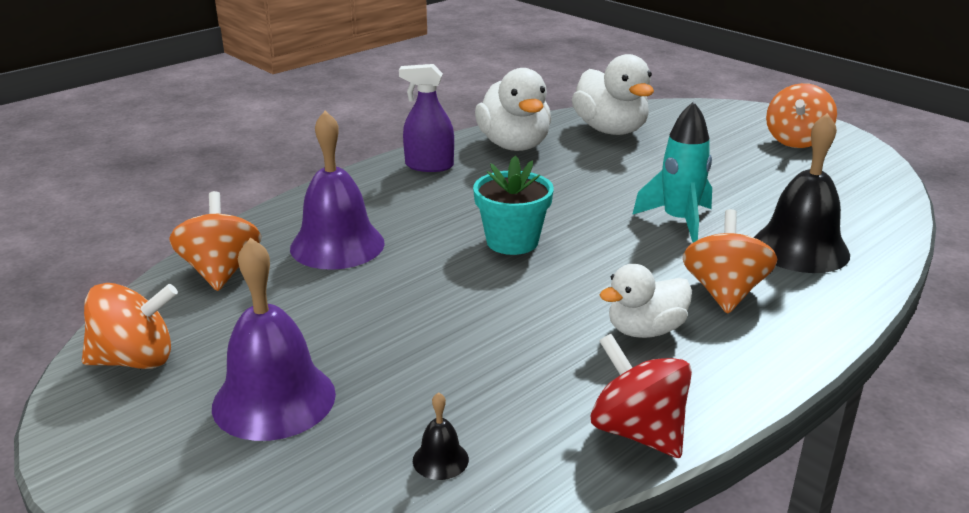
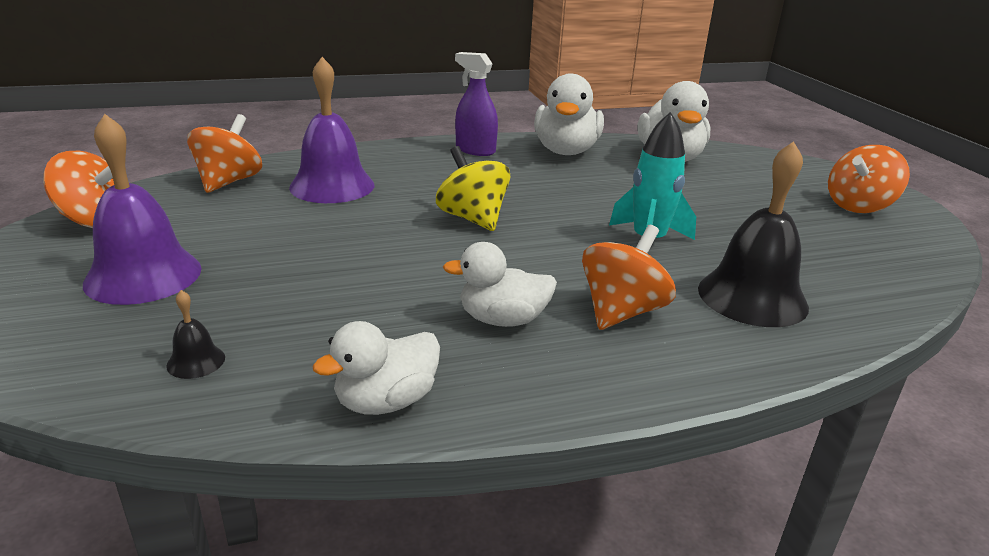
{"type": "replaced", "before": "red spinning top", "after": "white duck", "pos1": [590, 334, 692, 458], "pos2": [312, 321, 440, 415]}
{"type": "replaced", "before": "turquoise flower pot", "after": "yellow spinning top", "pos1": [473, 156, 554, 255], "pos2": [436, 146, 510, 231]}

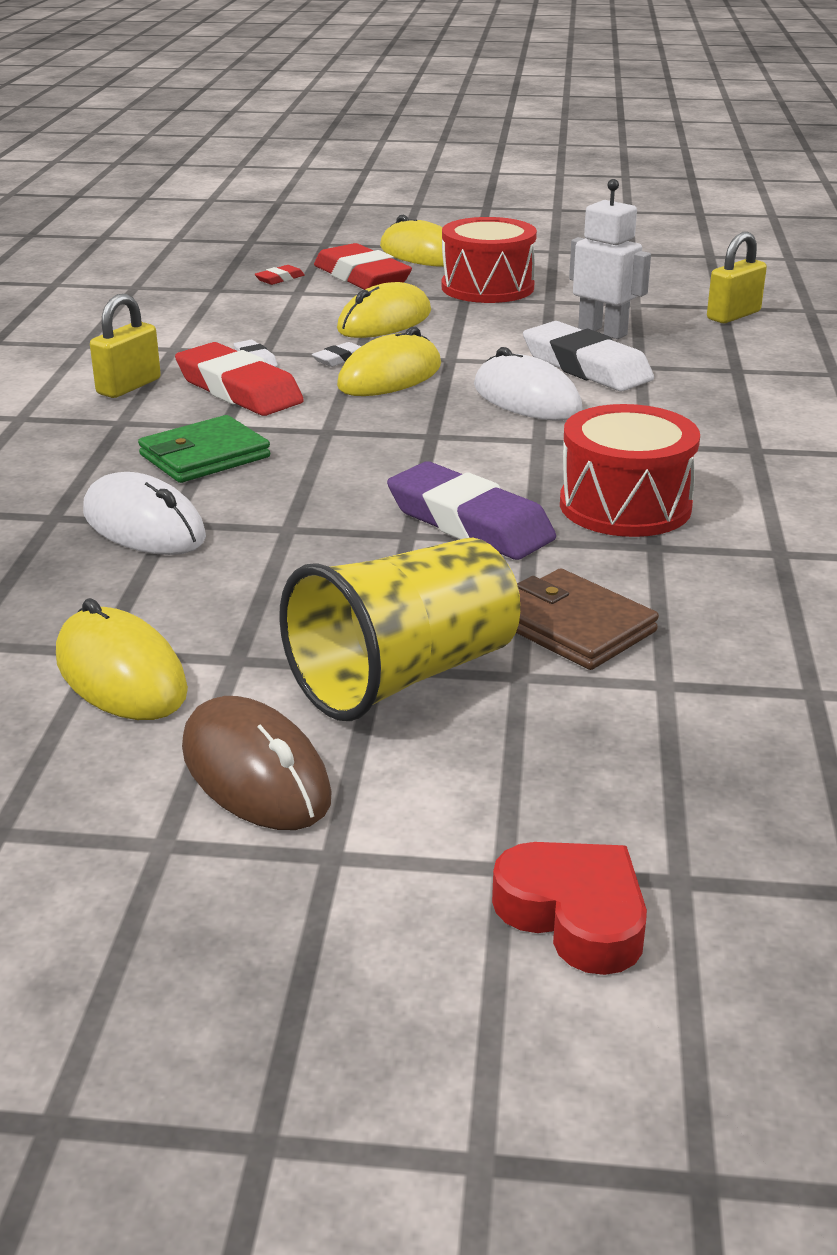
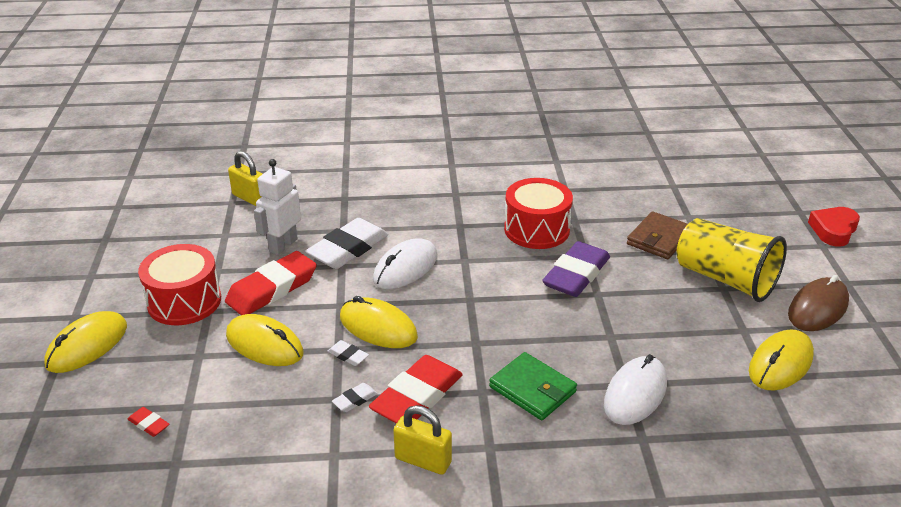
{"type": "moved", "before": "red eraser", "pos1": [314, 243, 412, 290], "pos2": [225, 251, 317, 315]}

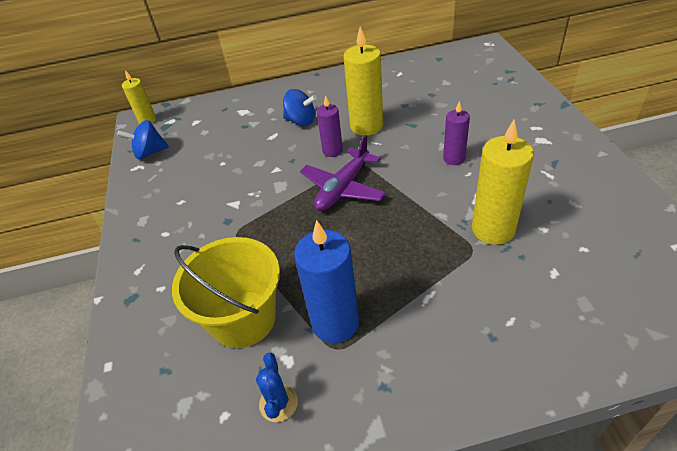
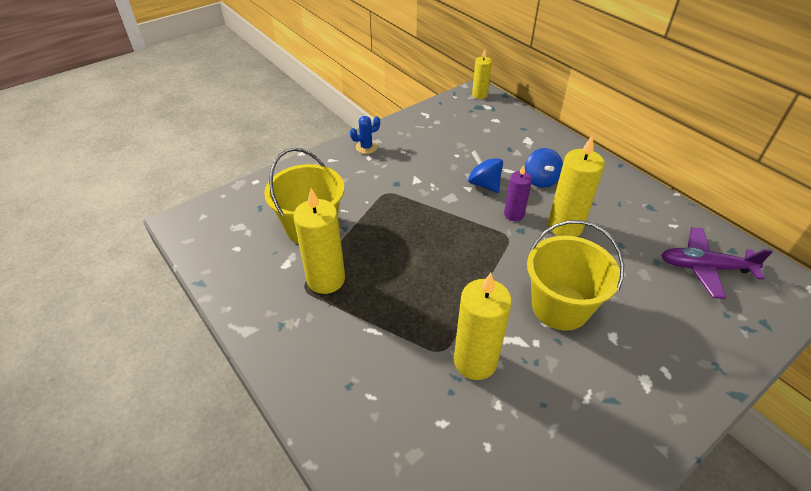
{"type": "recoloured", "before": "blue candle", "after": "yellow candle", "pos1": [294, 220, 359, 343], "pos2": [293, 188, 345, 294]}
{"type": "moved", "before": "blue cactus", "pos1": [256, 353, 298, 422], "pos2": [350, 116, 380, 154]}
{"type": "moved", "before": "blue spinning top", "pos1": [117, 120, 169, 160], "pos2": [468, 150, 503, 193]}
{"type": "replaced", "before": "purple candle", "after": "yellow bucket", "pos1": [443, 101, 470, 165], "pos2": [527, 220, 624, 331]}
{"type": "moved", "before": "purple plane", "pos1": [300, 135, 386, 211], "pos2": [661, 227, 773, 299]}

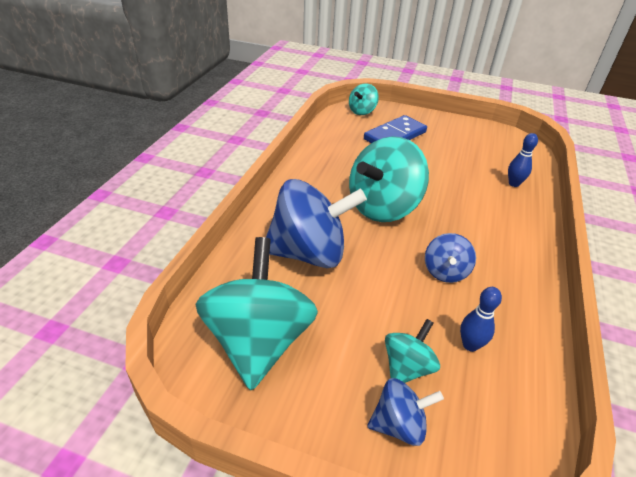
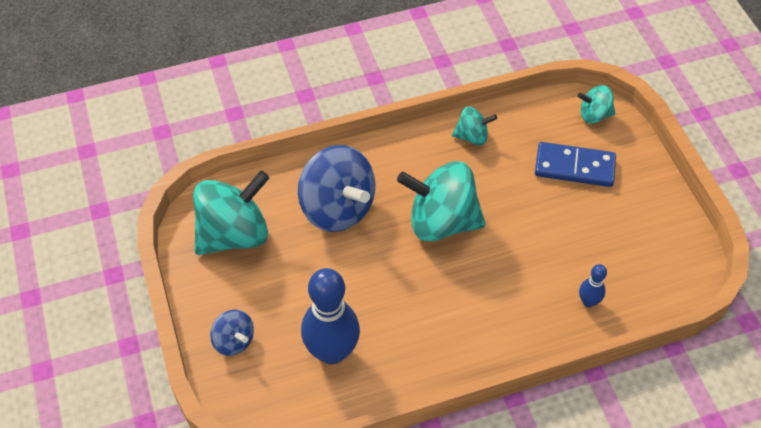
{"type": "resized", "before": "blue bowling pin", "pos1": [460, 287, 502, 352], "pos2": [301, 268, 360, 364], "scale": 2.17}
{"type": "moved", "before": "turquoise spinning top", "pos1": [385, 319, 440, 383], "pos2": [452, 107, 497, 145]}
{"type": "removed", "before": "blue spinning top", "pos1": [425, 233, 476, 283]}

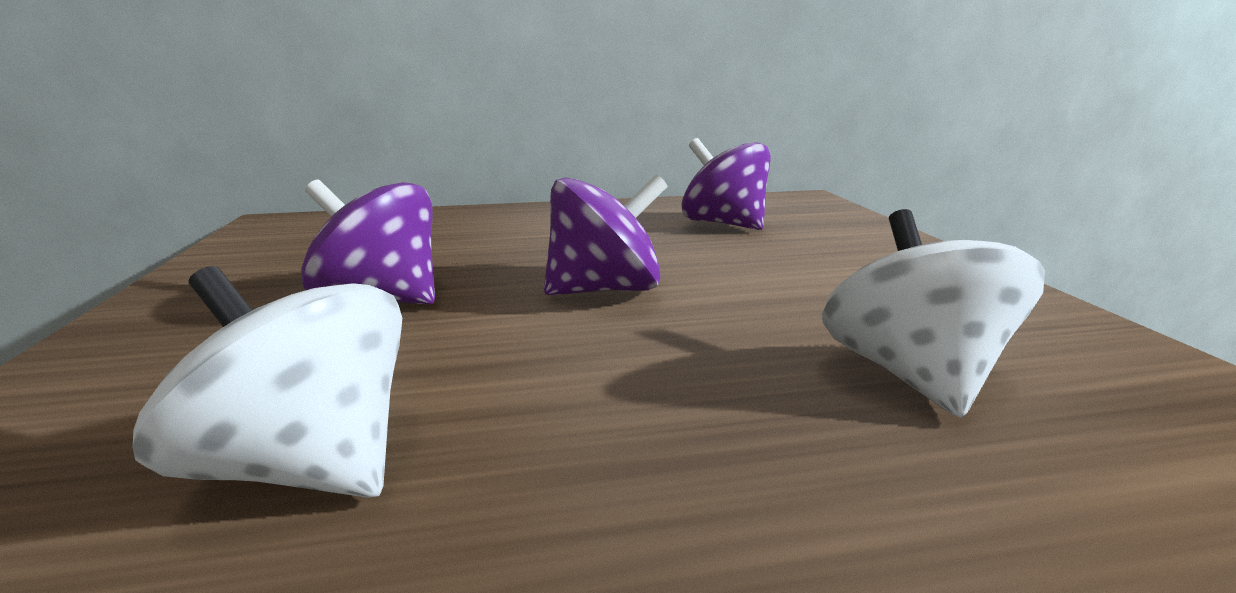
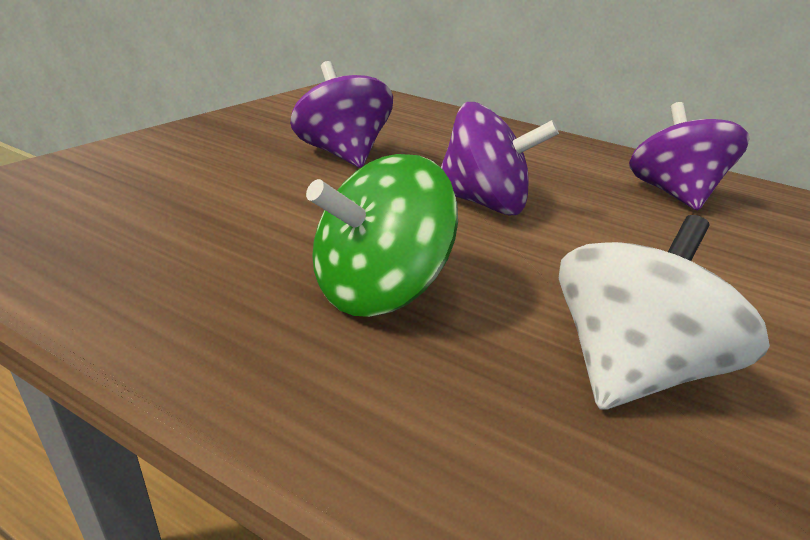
{"type": "added", "after": "green spinning top", "pos2": [306, 154, 458, 317]}
{"type": "removed", "before": "white spinning top", "pos1": [133, 266, 402, 498]}

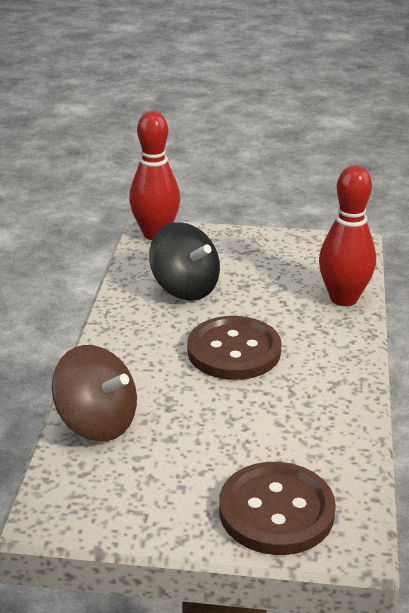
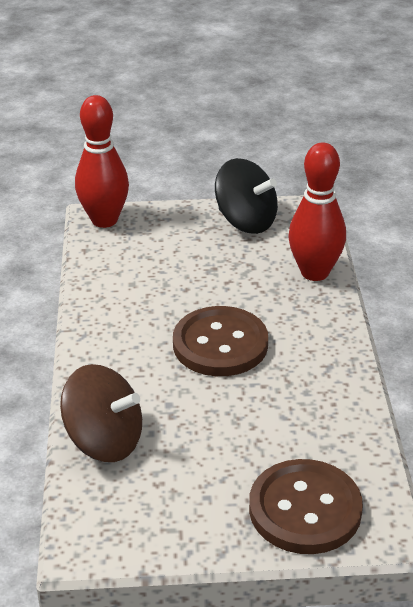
{"type": "moved", "before": "black spinning top", "pos1": [149, 222, 220, 301], "pos2": [215, 158, 278, 234]}

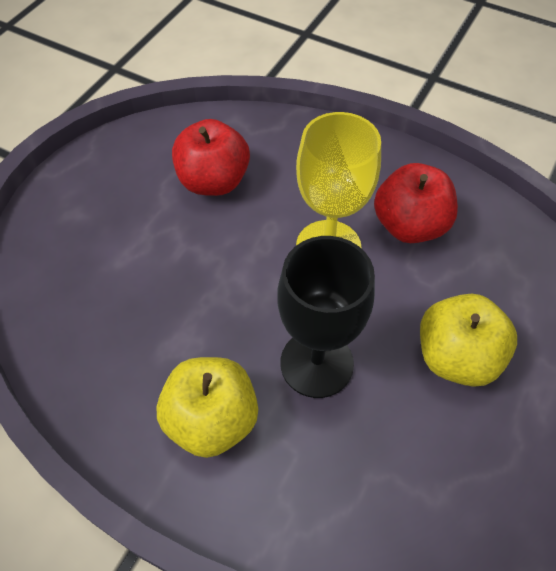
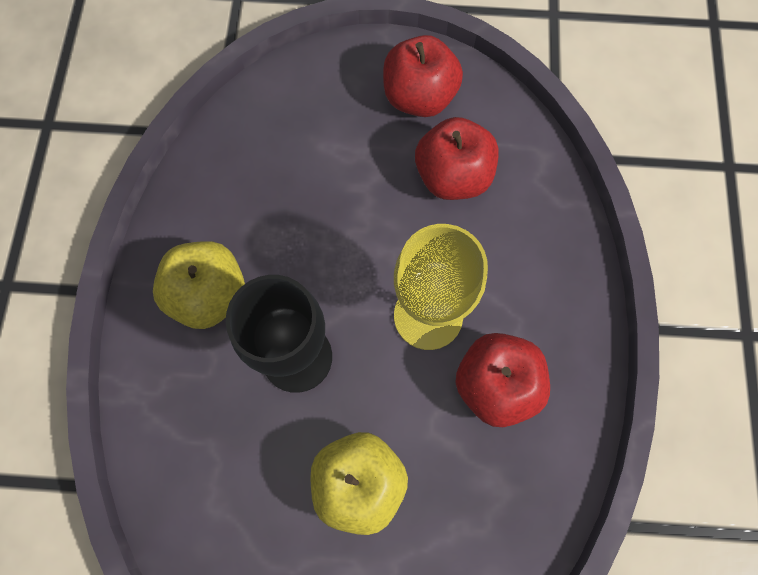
{"type": "added", "after": "red apple", "pos2": [383, 35, 463, 117]}

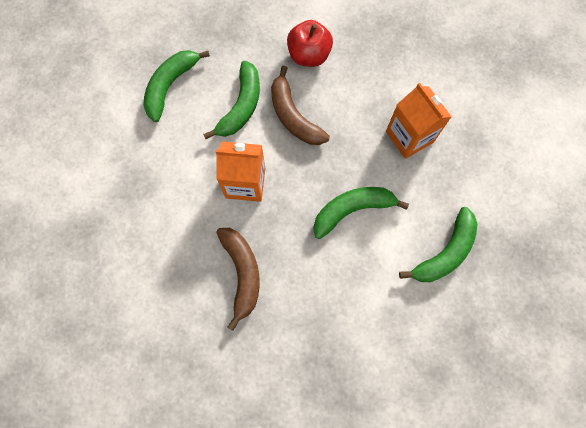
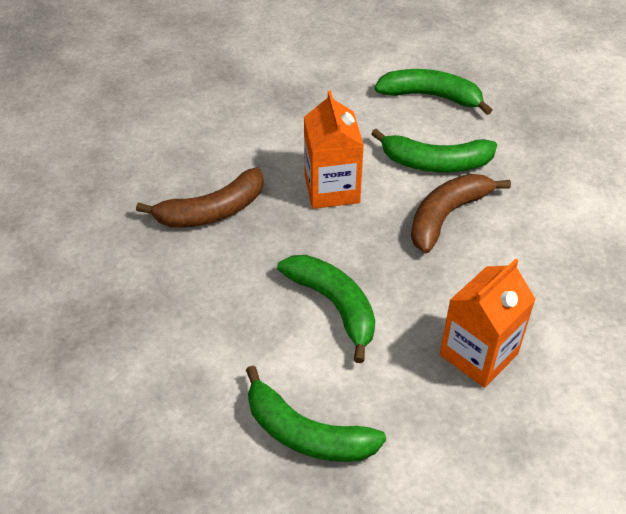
{"type": "removed", "before": "red apple", "pos1": [287, 20, 333, 67]}

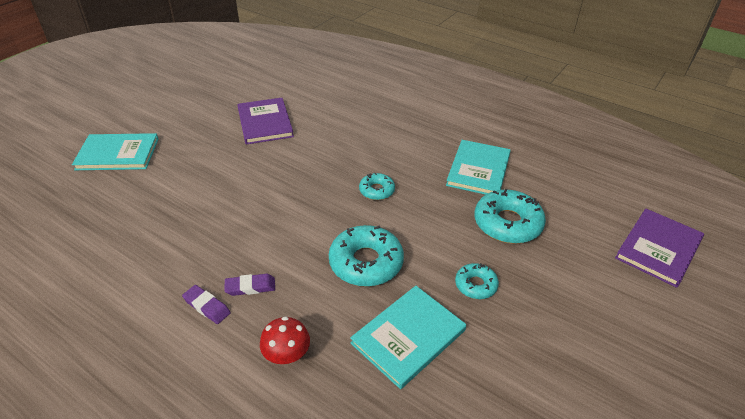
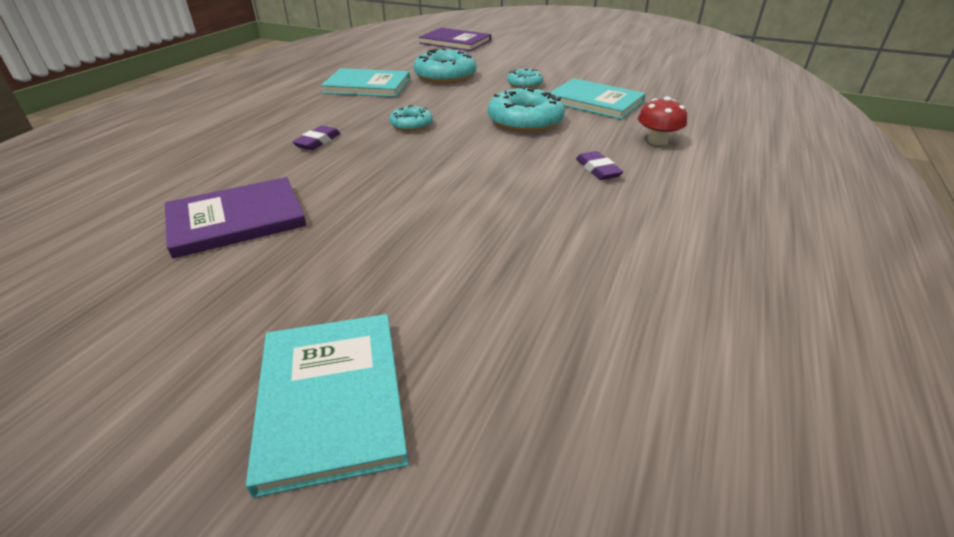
{"type": "moved", "before": "purple eraser", "pos1": [182, 285, 231, 324], "pos2": [292, 125, 340, 150]}

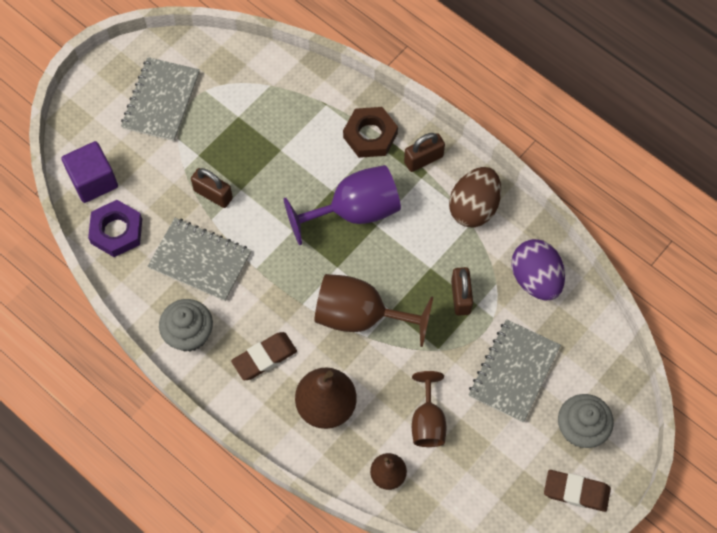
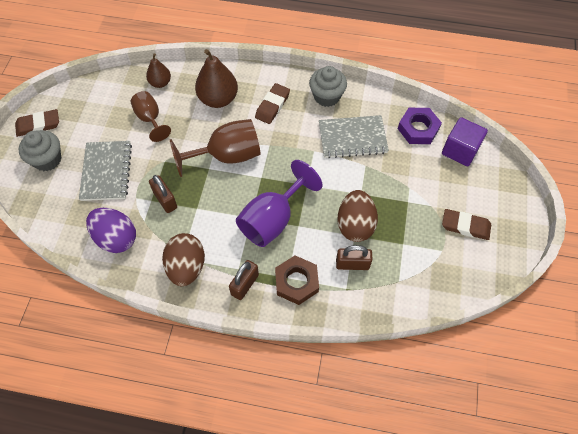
{"type": "moved", "before": "brown padlock", "pos1": [191, 168, 233, 208], "pos2": [336, 245, 373, 270]}
{"type": "added", "after": "brown egg", "pos2": [337, 190, 378, 242]}
{"type": "replaced", "before": "grey notebook", "after": "brown eraser", "pos1": [121, 57, 200, 141], "pos2": [442, 209, 491, 240]}

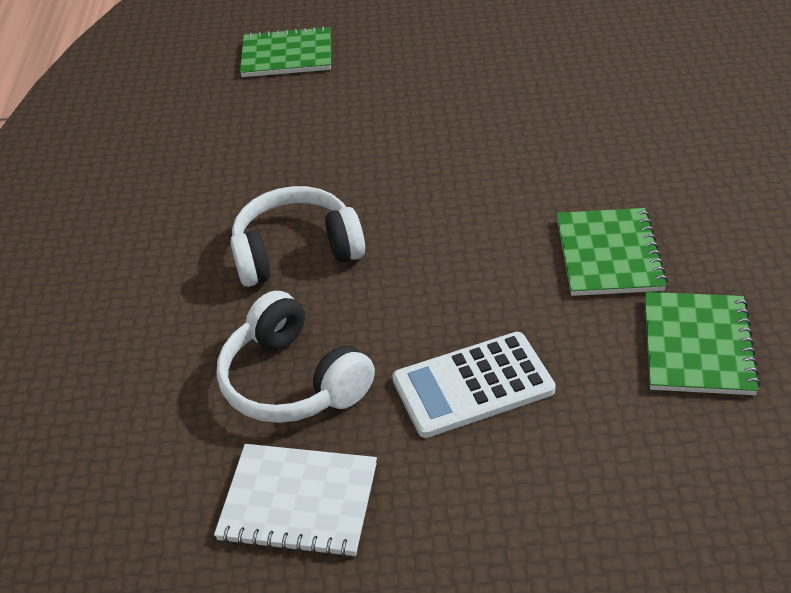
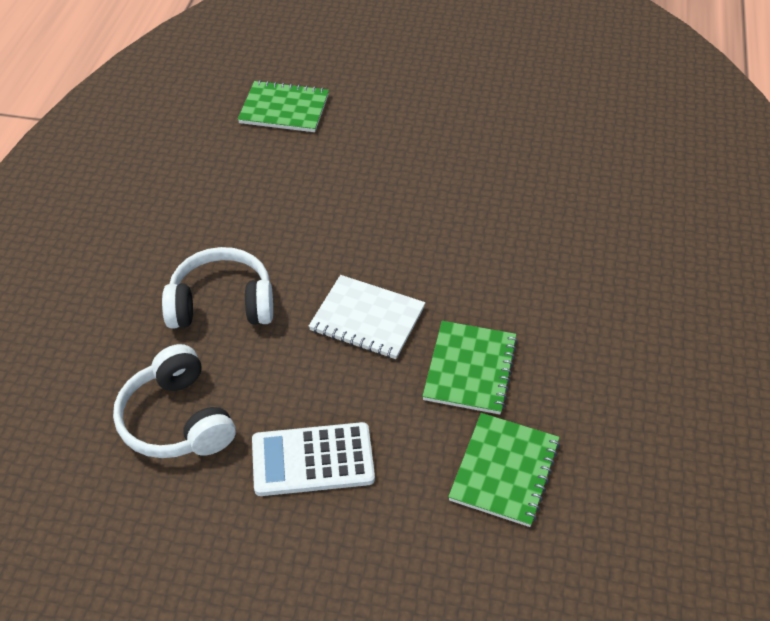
{"type": "moved", "before": "white notebook", "pos1": [214, 444, 377, 557], "pos2": [309, 275, 425, 359]}

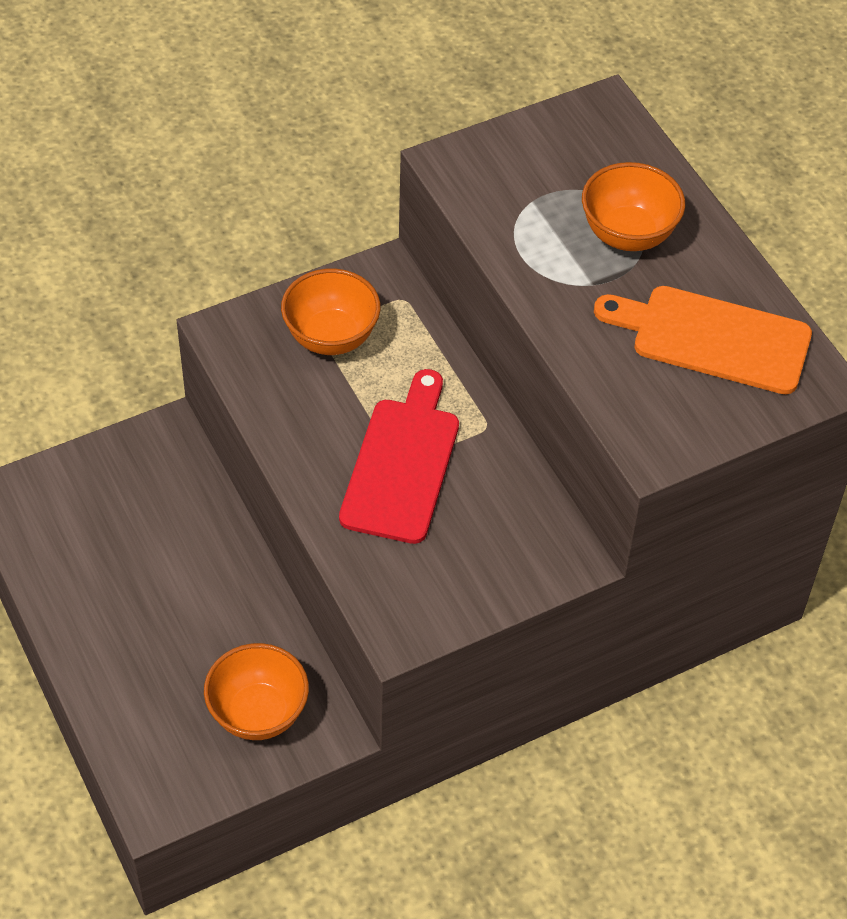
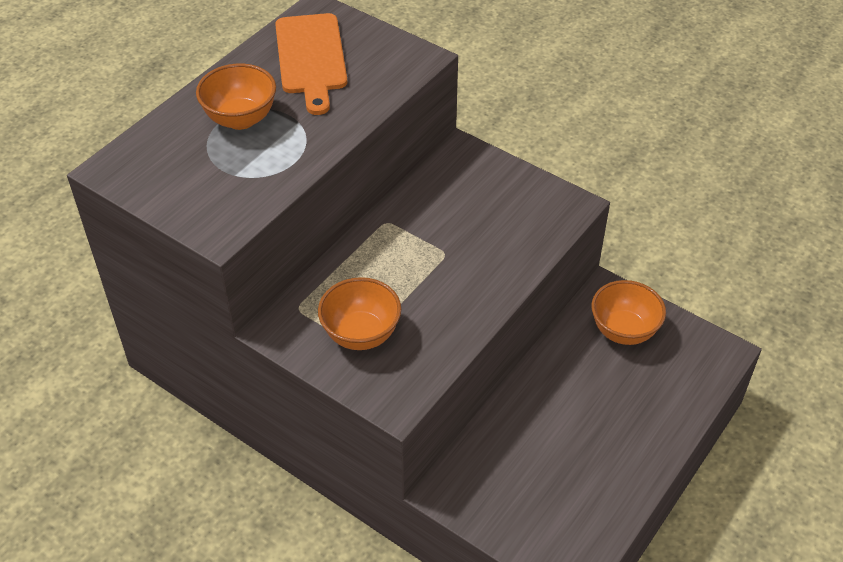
{"type": "removed", "before": "red cutting board", "pos1": [339, 369, 459, 544]}

